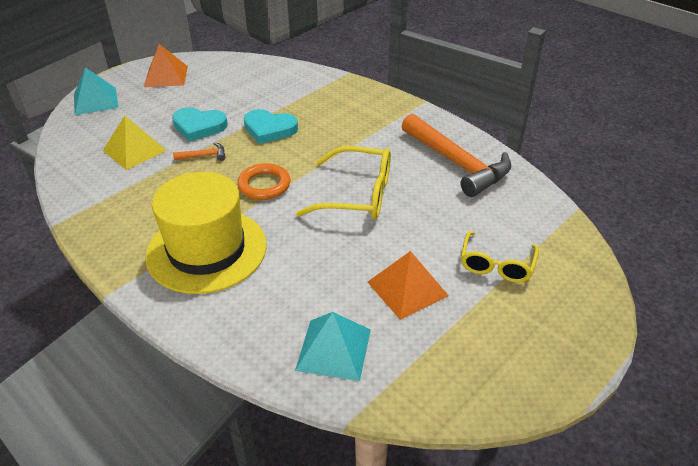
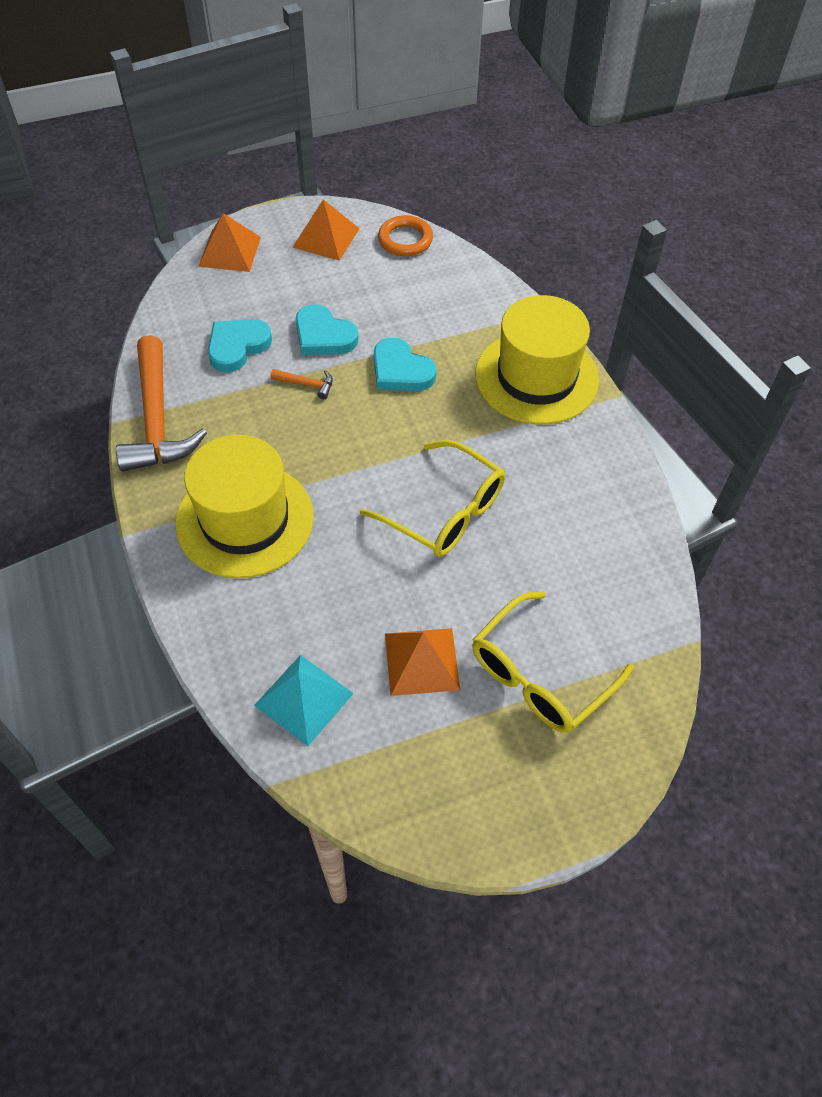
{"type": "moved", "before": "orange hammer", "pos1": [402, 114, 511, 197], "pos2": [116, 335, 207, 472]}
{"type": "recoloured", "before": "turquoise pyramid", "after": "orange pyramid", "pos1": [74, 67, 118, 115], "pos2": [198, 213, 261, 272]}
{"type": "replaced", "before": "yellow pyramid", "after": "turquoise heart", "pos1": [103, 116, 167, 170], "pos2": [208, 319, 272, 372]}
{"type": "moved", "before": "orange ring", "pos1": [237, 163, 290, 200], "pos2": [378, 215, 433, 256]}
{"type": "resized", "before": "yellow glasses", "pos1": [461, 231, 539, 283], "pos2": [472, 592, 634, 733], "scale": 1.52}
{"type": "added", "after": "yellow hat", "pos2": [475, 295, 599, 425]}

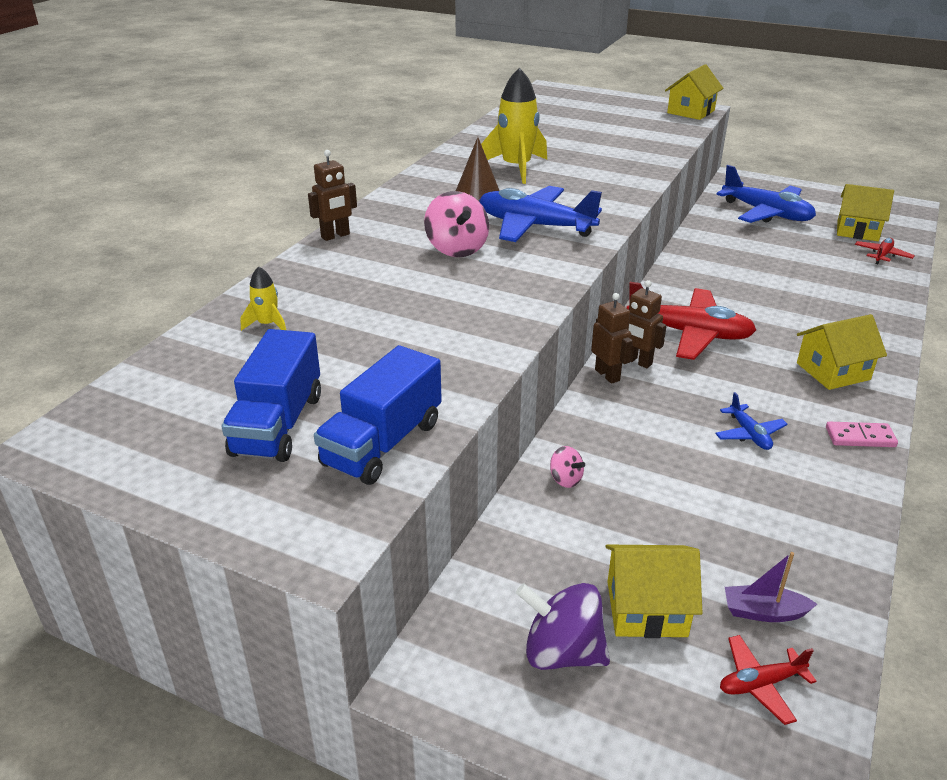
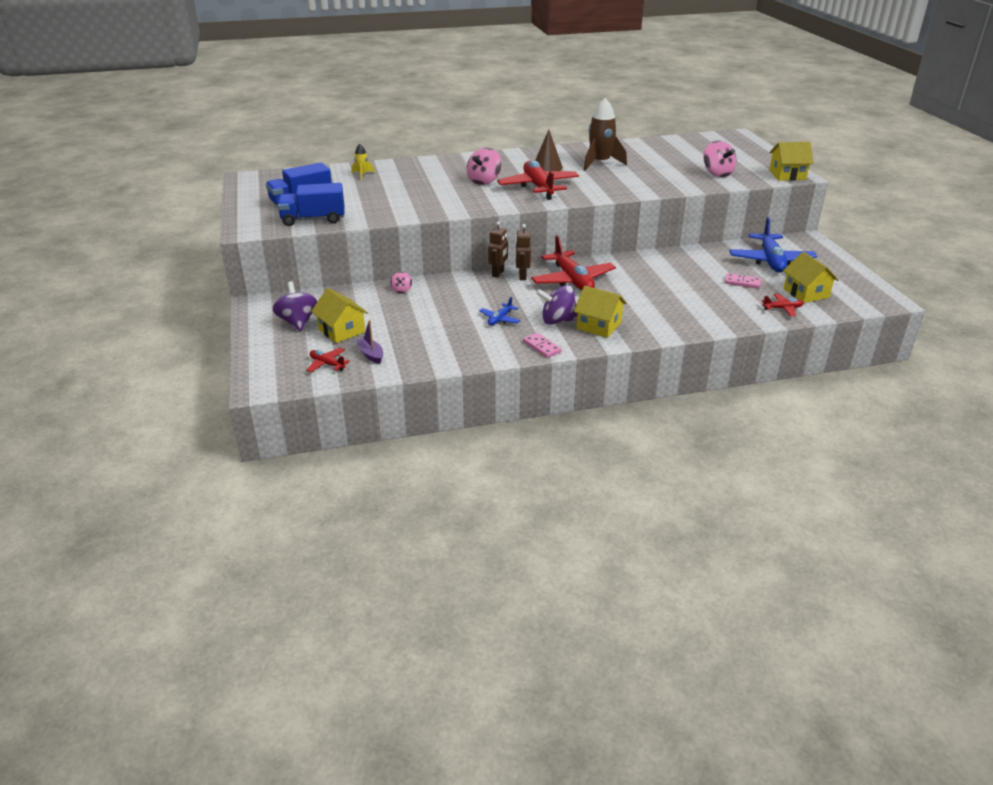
{"type": "recoloured", "before": "blue plane", "after": "red plane", "pos1": [479, 186, 602, 242], "pos2": [497, 160, 579, 200]}
{"type": "added", "after": "purple spinning top", "pos2": [536, 285, 578, 325]}
{"type": "recoloured", "before": "yellow rocket", "after": "brown rocket", "pos1": [481, 68, 547, 184], "pos2": [584, 98, 627, 171]}
{"type": "added", "after": "pink spinning top", "pos2": [704, 140, 737, 177]}
{"type": "added", "after": "pink domino", "pos2": [725, 273, 761, 289]}
{"type": "removed", "before": "brown robot", "pos1": [308, 150, 357, 241]}

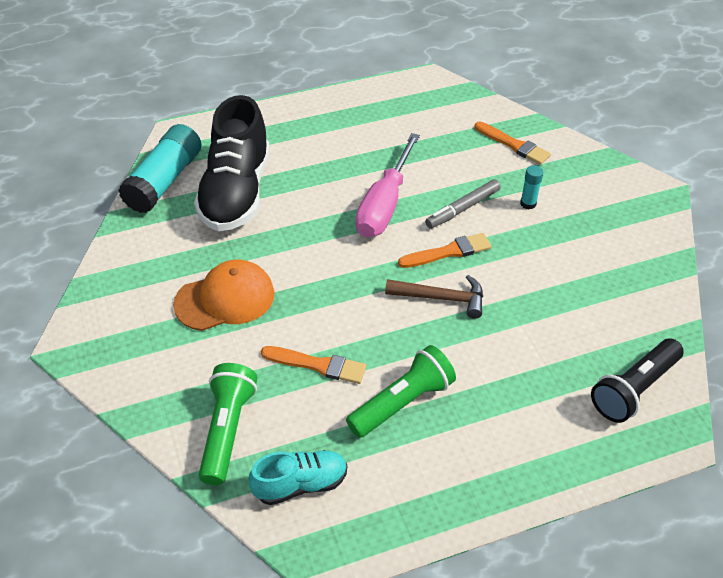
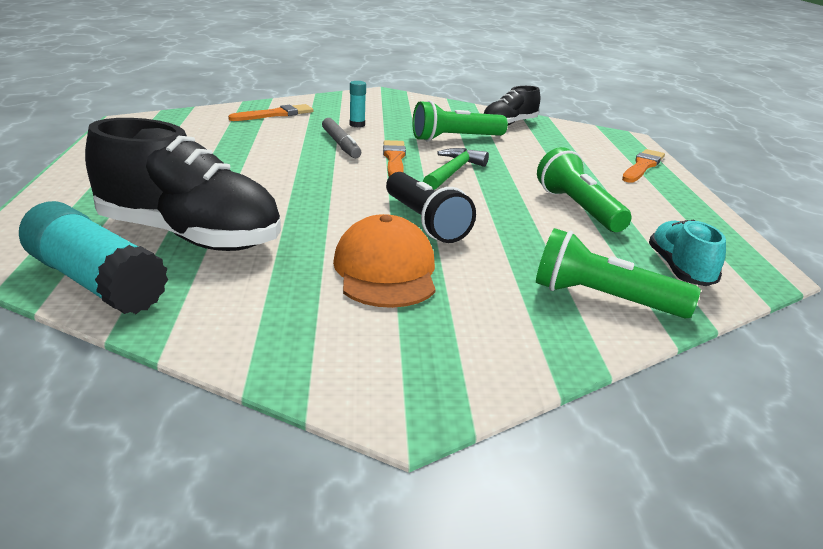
{"type": "moved", "before": "black flashlight", "pos1": [591, 338, 684, 423], "pos2": [386, 172, 476, 243]}
{"type": "added", "after": "green flashlight", "pos2": [412, 100, 508, 141]}
{"type": "recoloured", "before": "brown hammer", "after": "green hammer", "pos1": [385, 275, 483, 319], "pos2": [423, 148, 489, 190]}
{"type": "added", "after": "black shoe", "pos2": [483, 86, 540, 125]}
{"type": "moved", "before": "orange brush", "pos1": [261, 346, 366, 384], "pos2": [622, 149, 665, 182]}
{"type": "removed", "before": "pink screwdriver", "pos1": [355, 133, 420, 237]}

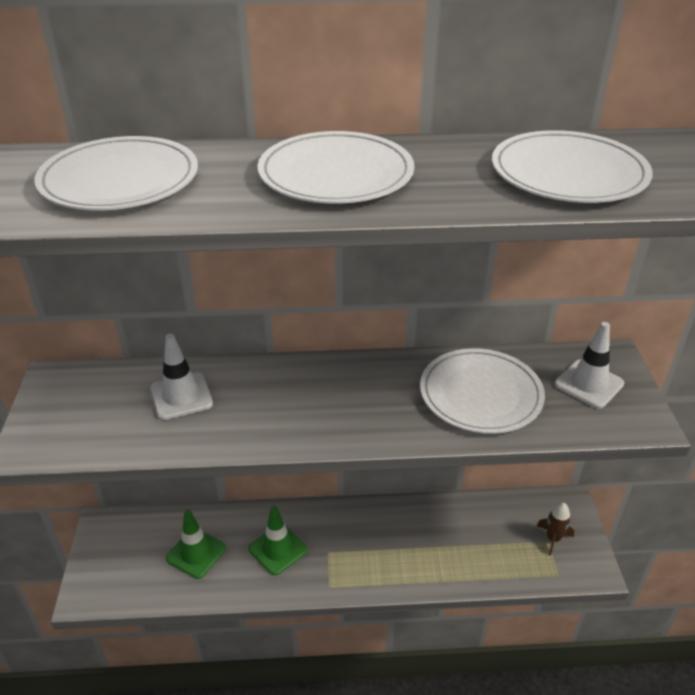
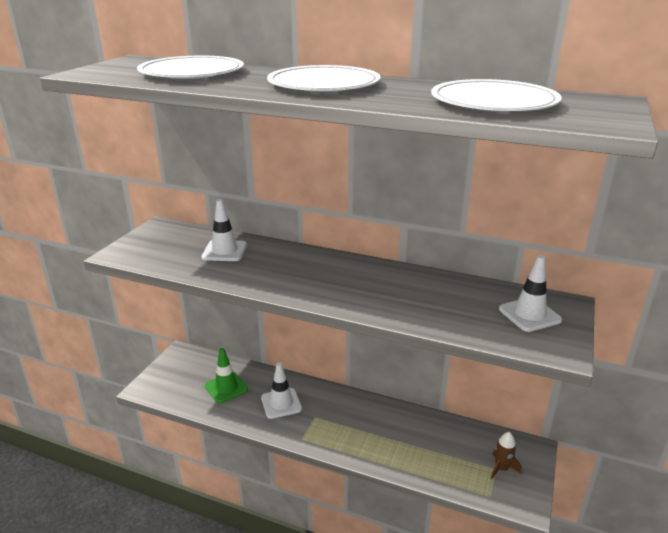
{"type": "recoloured", "before": "green traffic cone", "after": "white traffic cone", "pos1": [248, 506, 308, 575], "pos2": [261, 362, 302, 419]}
{"type": "removed", "before": "white plate", "pos1": [420, 348, 545, 434]}

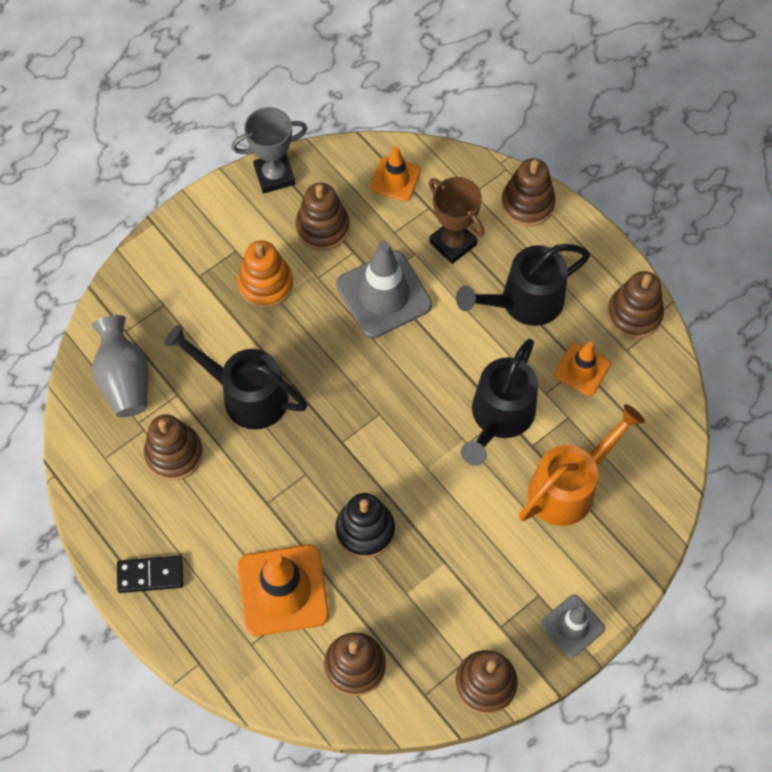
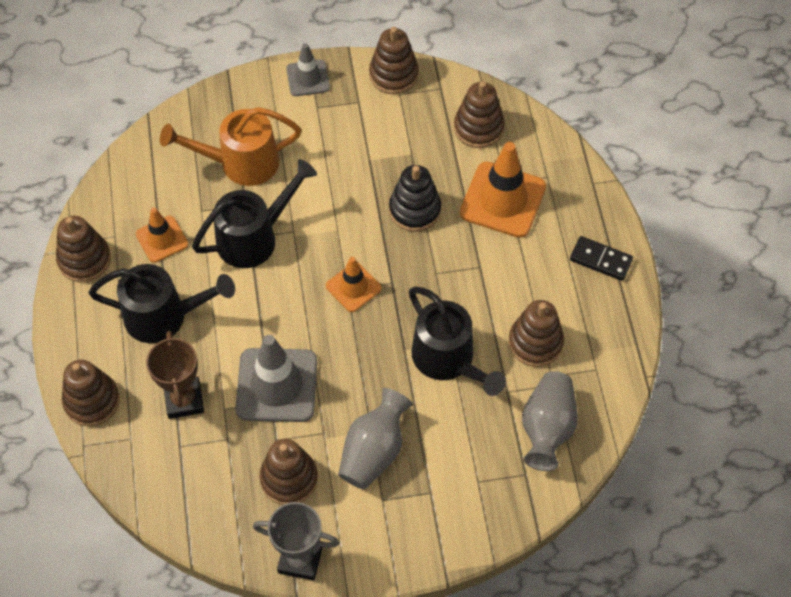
{"type": "moved", "before": "orange traffic cone", "pos1": [370, 146, 421, 201], "pos2": [326, 257, 382, 312]}
{"type": "replaced", "before": "orange stacking toy", "after": "grey vase", "pos1": [238, 240, 293, 308], "pos2": [338, 388, 413, 490]}

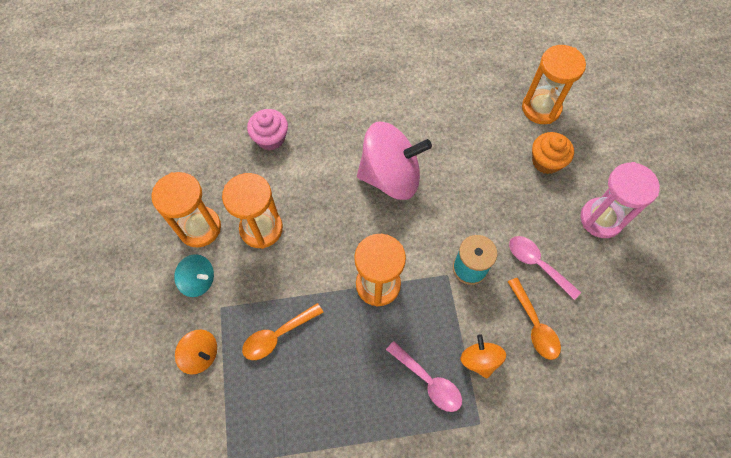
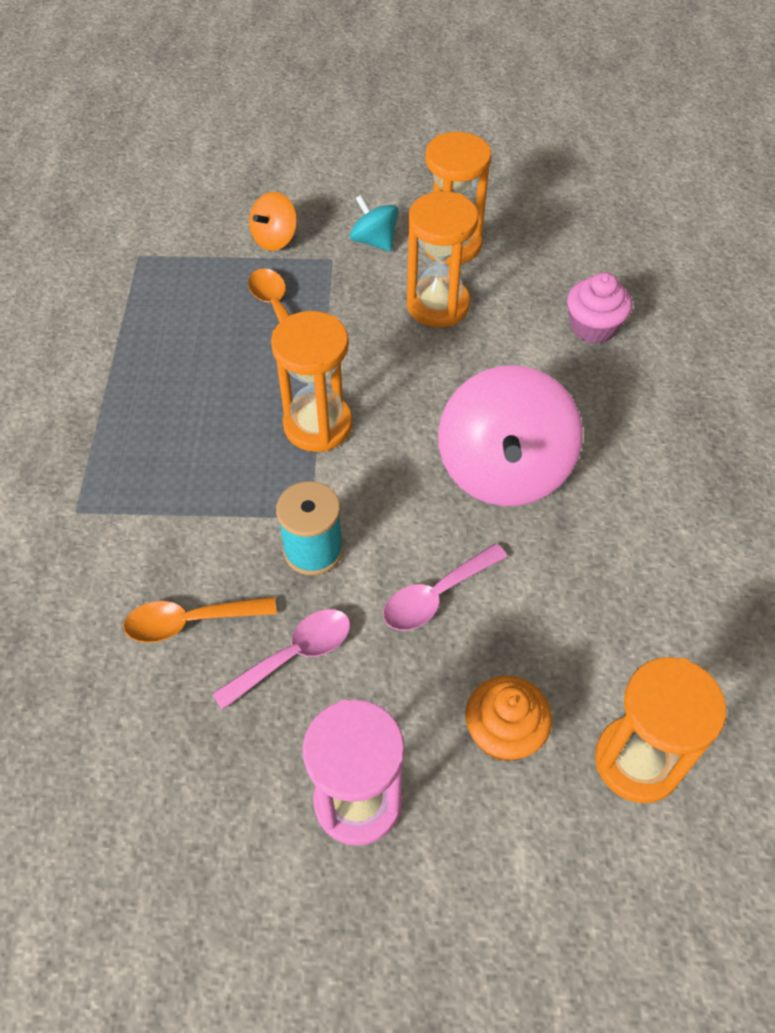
{"type": "turned", "before": "turquoise spinning top", "pos1": [174, 254, 214, 297], "pos2": [350, 195, 399, 251], "turn": 105}
{"type": "moved", "before": "pink spoon", "pos1": [386, 341, 462, 412], "pos2": [383, 544, 507, 631]}
{"type": "removed", "before": "orange spinning top", "pos1": [461, 335, 506, 378]}

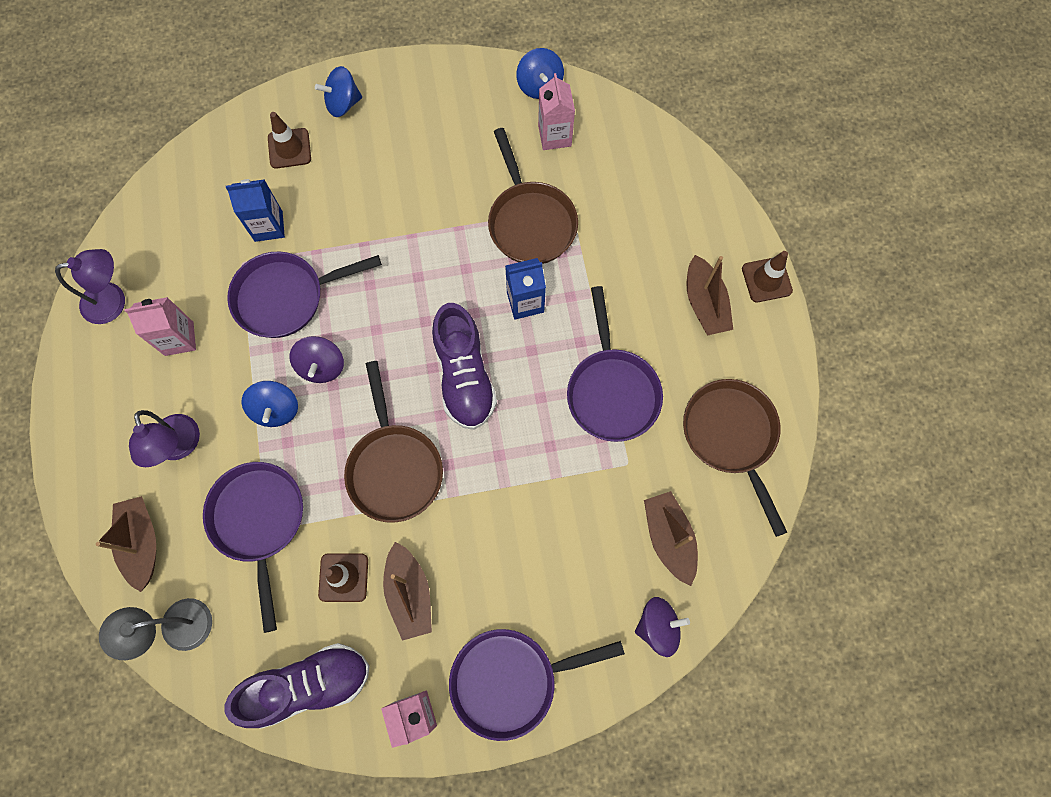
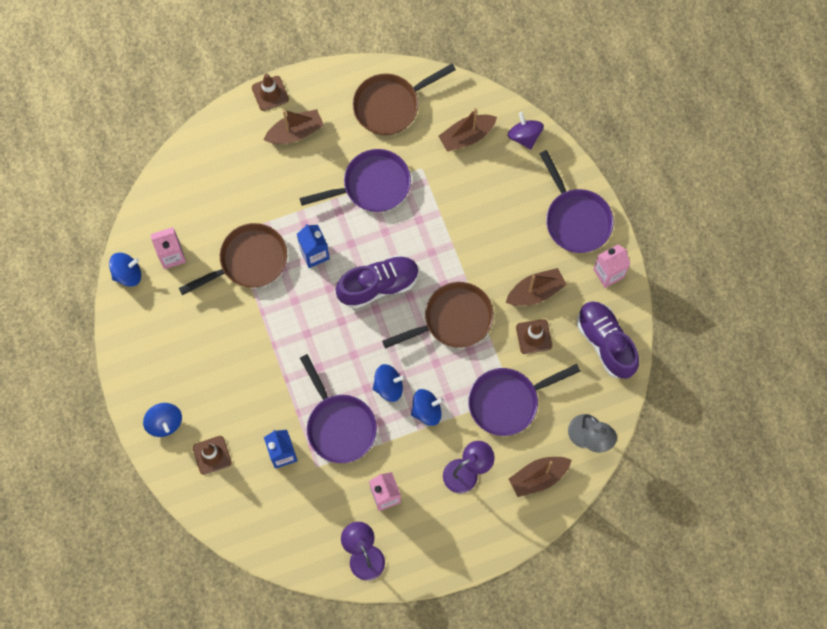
{"type": "recoloured", "before": "purple spinning top", "after": "blue spinning top", "pos1": [289, 336, 344, 383], "pos2": [373, 364, 406, 402]}

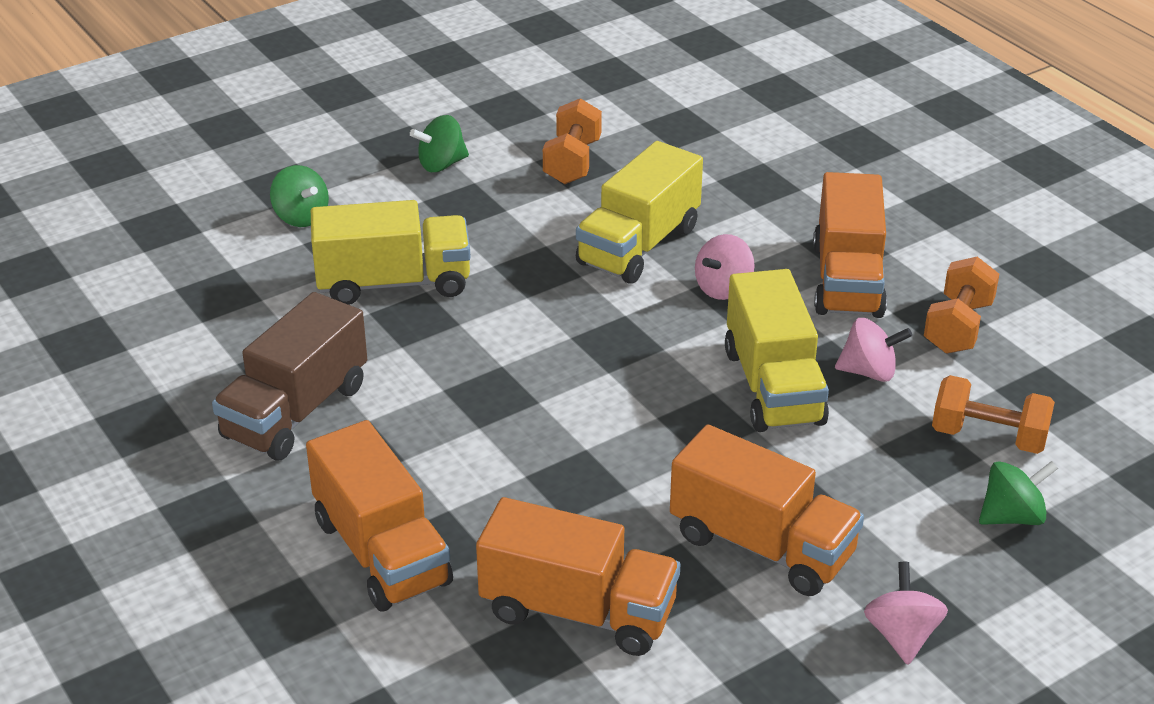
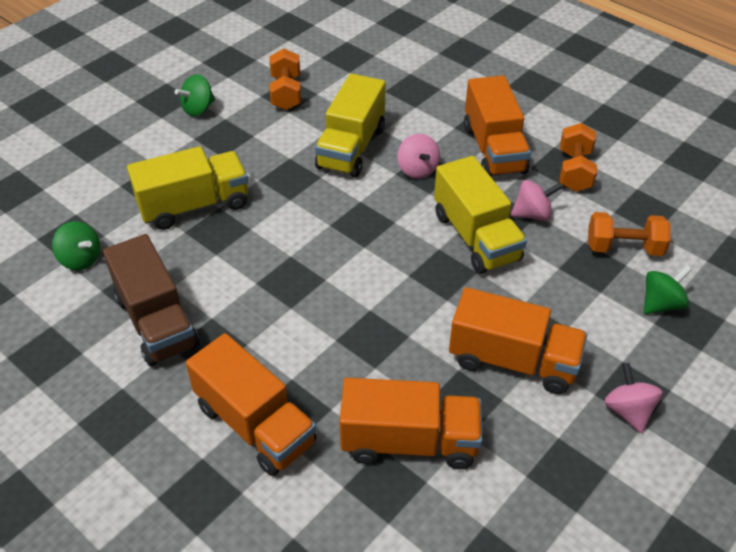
{"type": "moved", "before": "green spinning top", "pos1": [270, 165, 329, 227], "pos2": [52, 221, 100, 271]}
{"type": "turned", "before": "brown truck", "pos1": [212, 292, 367, 461], "pos2": [103, 234, 200, 366], "turn": -45}
{"type": "turned", "before": "pink spinning top", "pos1": [695, 234, 755, 300], "pos2": [398, 134, 440, 179], "turn": -45}

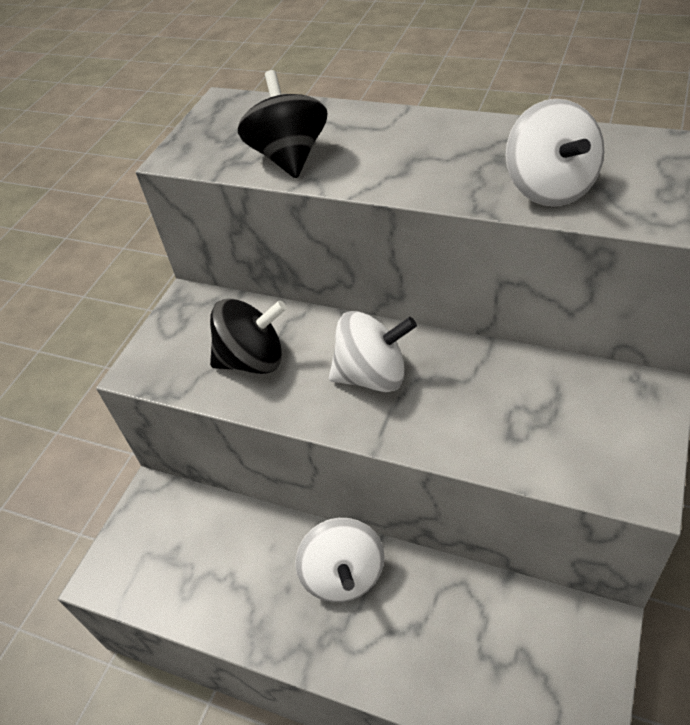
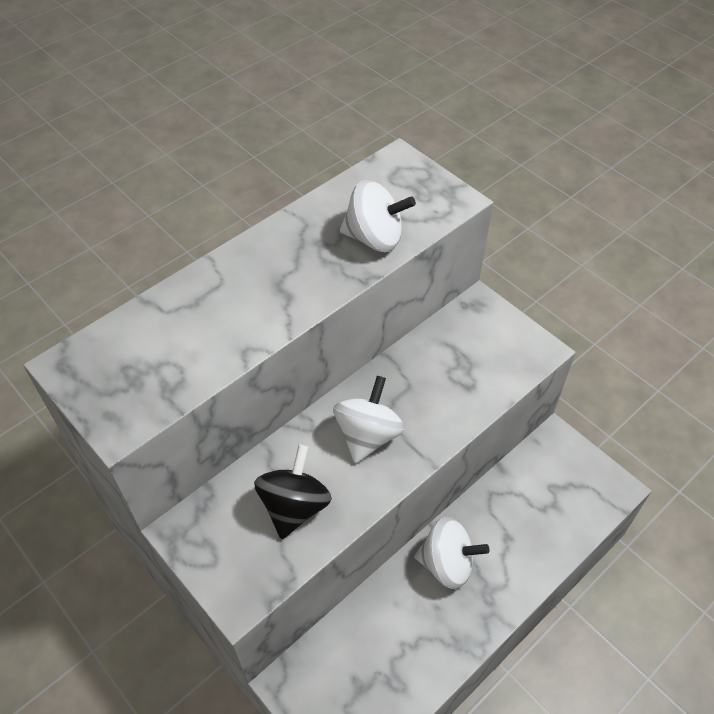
{"type": "removed", "before": "black spinning top", "pos1": [238, 70, 327, 178]}

